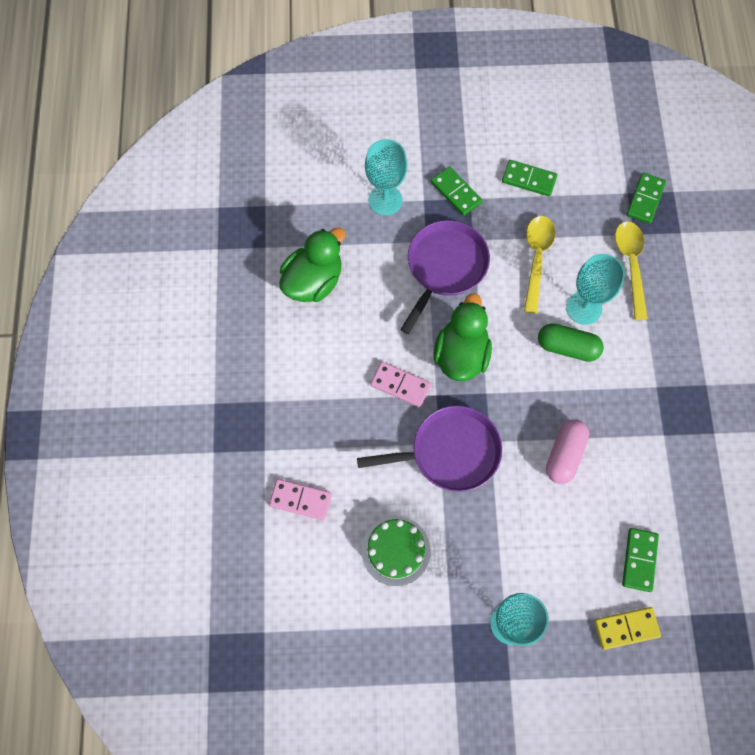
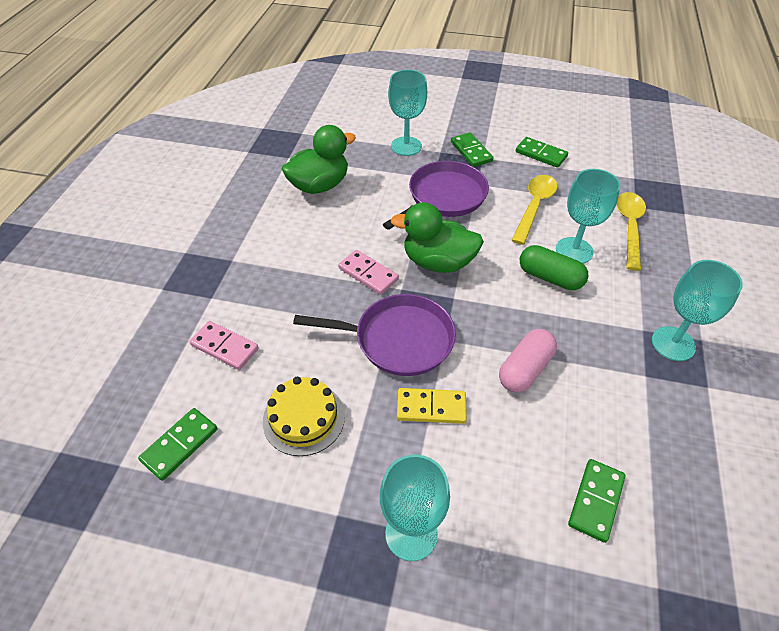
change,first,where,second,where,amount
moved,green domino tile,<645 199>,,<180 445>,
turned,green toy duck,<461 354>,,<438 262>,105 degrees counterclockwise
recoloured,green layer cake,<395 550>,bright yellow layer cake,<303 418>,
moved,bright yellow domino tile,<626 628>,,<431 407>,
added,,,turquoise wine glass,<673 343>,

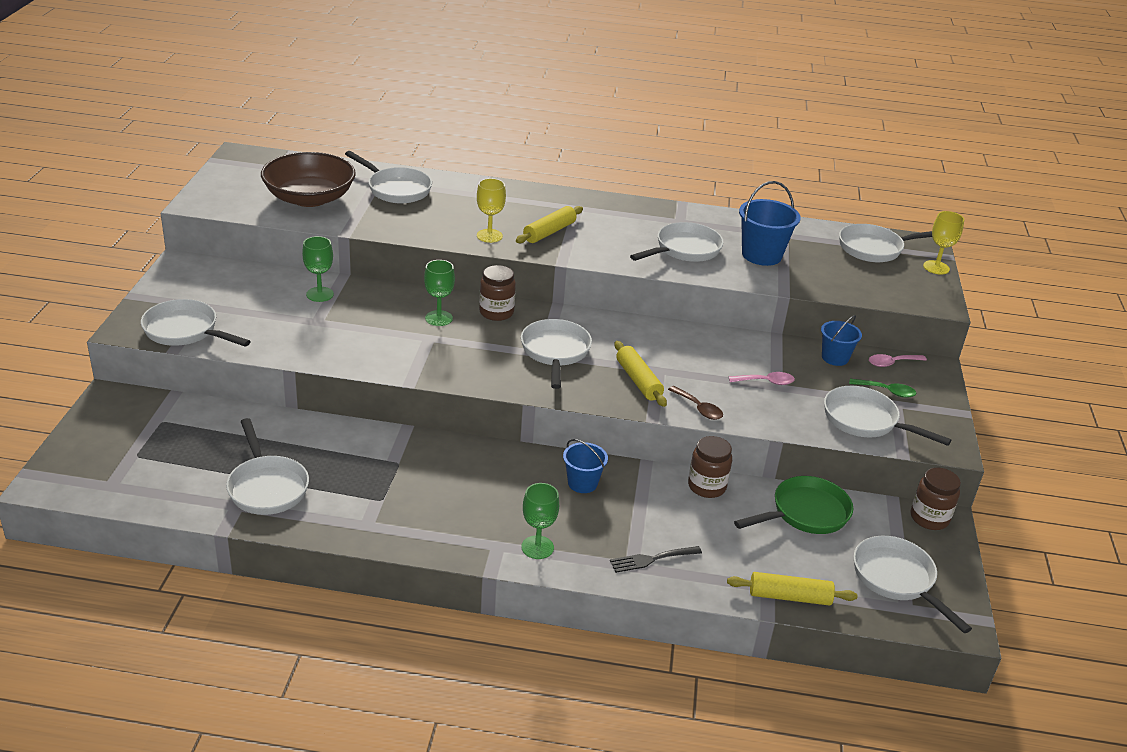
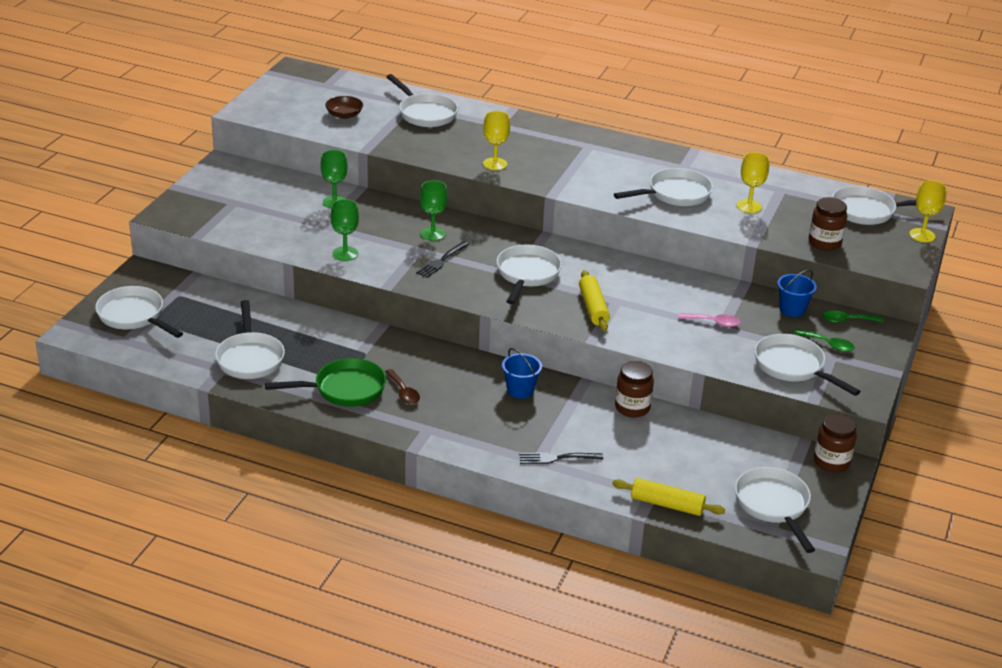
change,first,where,second,where,amount
resized,brown serving bowl,<309 198>,,<344 115>,x0.45
replaced,royal blue sand bucket,<761 255>,bright yellow wine glass,<749 206>,
removed,bright yellow dough roller,<549 232>,,,
moved,brown jam jar,<496 312>,,<824 243>,
moved,white skillet,<185 331>,,<134 316>,
recoloured,rose-pink teaspoon,<892 363>,green teaspoon,<847 320>,
moved,brown teaspoon,<699 408>,,<403 392>,
moved,green skillet,<805 513>,,<344 389>,
moved,green wine glass,<537 547>,,<345 254>,
added,,,black table fork,<441 261>,

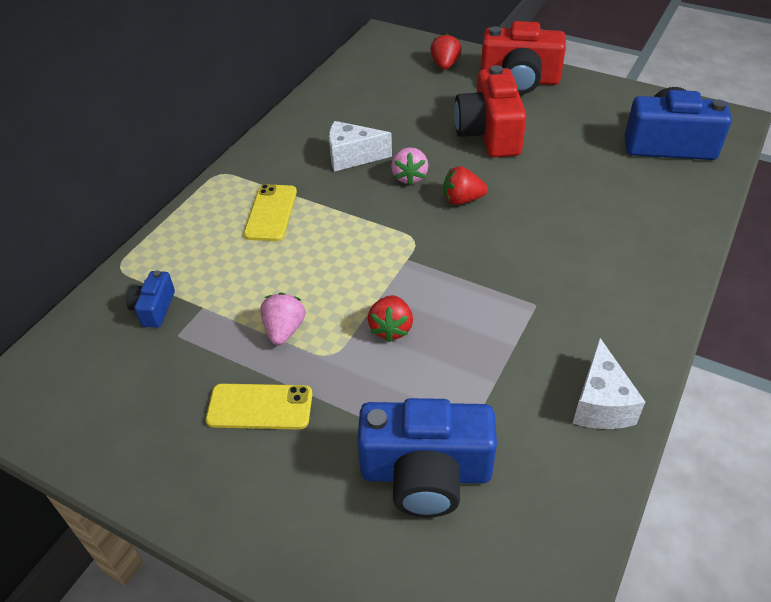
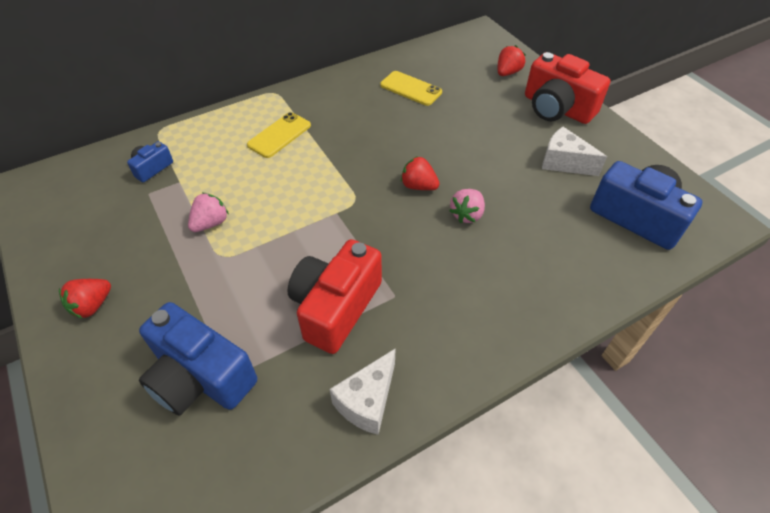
change,first,where,second,where,amount
moved,red compact camera,<489 133>,,<335 307>,
moved,white cheese,<352 157>,,<563 162>,
moved,rose-pink berry,<409 177>,,<467 214>,
moved,red berry,<391 328>,,<92 305>,
moved,bright yellow mobile phone,<260 407>,,<410 89>,

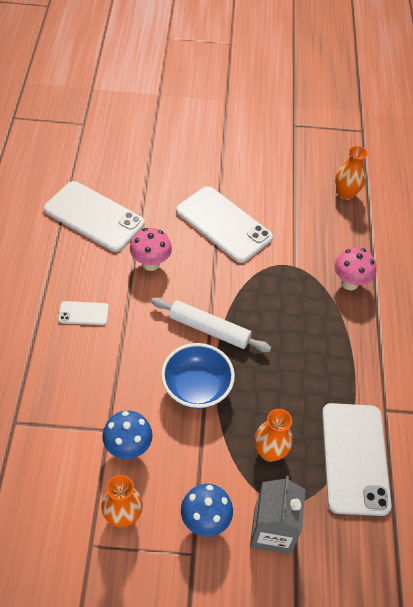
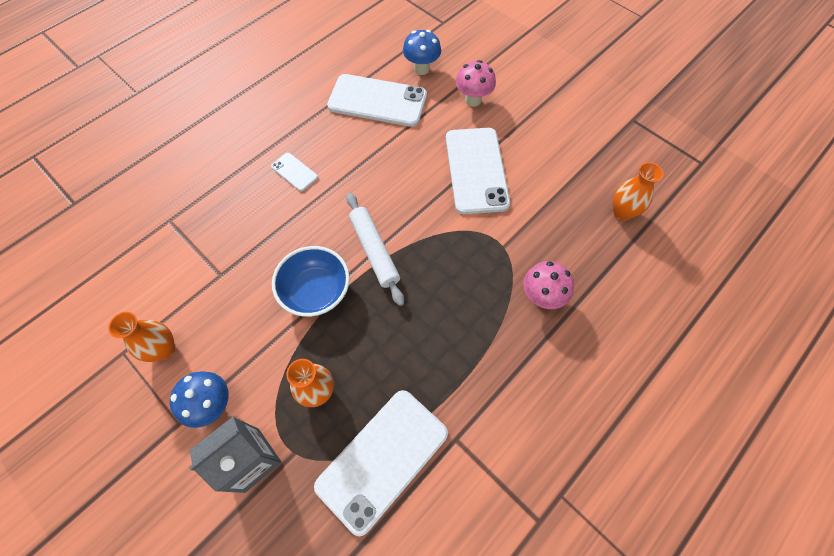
change,first,where,second,where,amount
turned,white mobile phone,<94 216>,,<377 101>,60 degrees counterclockwise
moved,rose-pink toadstool,<150 263>,,<473 100>,
moved,royal blue toadstool,<128 447>,,<421 69>,

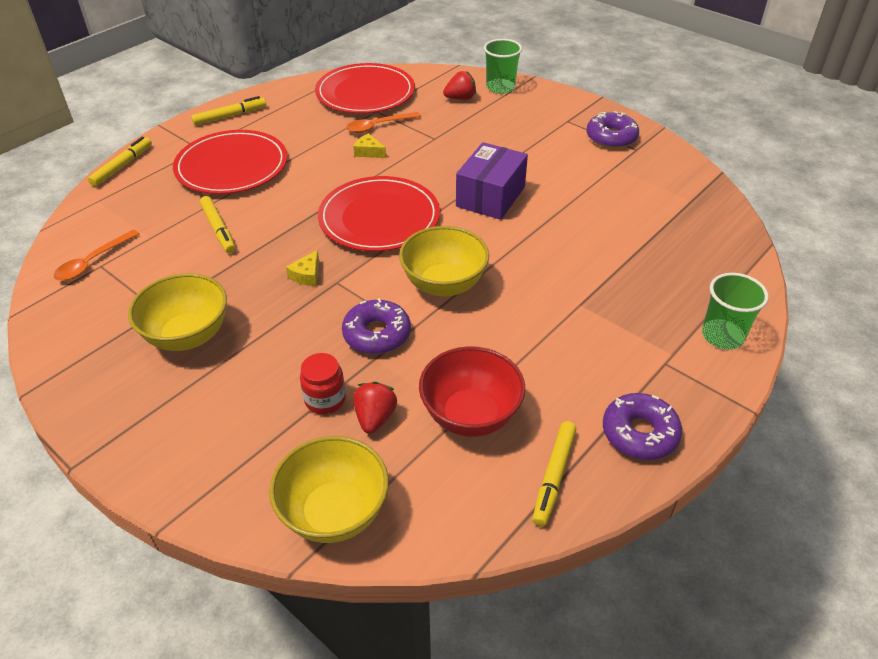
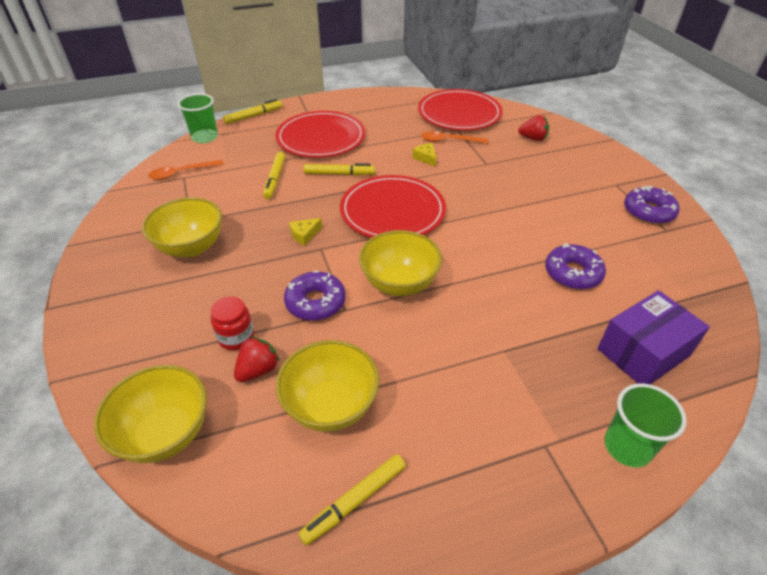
change,first,where,second,where,amount
moved,green tumbler,<500 87>,,<205 137>,
moved,bright yellow marker pen,<230 116>,,<339 174>,
moved,purple box,<490 196>,,<643 352>,
recoloured,red serving bowl,<470 415>,bright yellow serving bowl,<331 406>,
moved,purple glazed donut,<639 433>,,<572 273>,

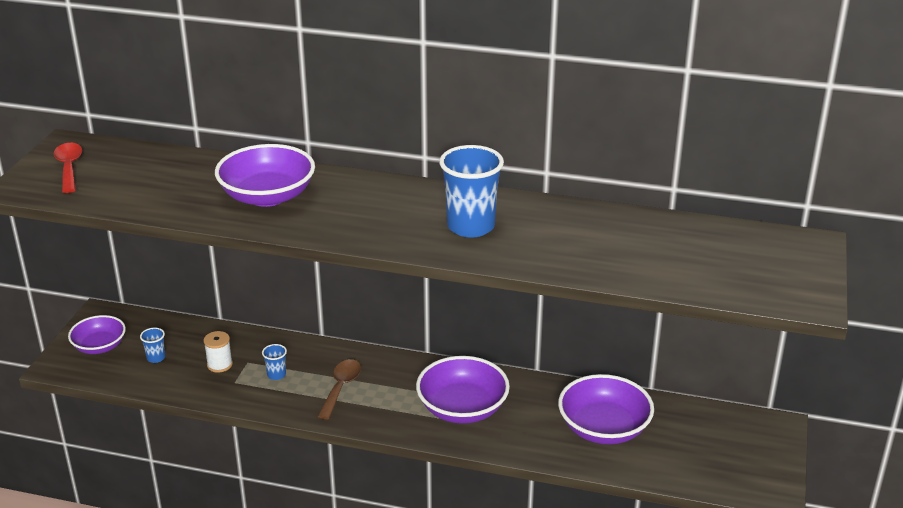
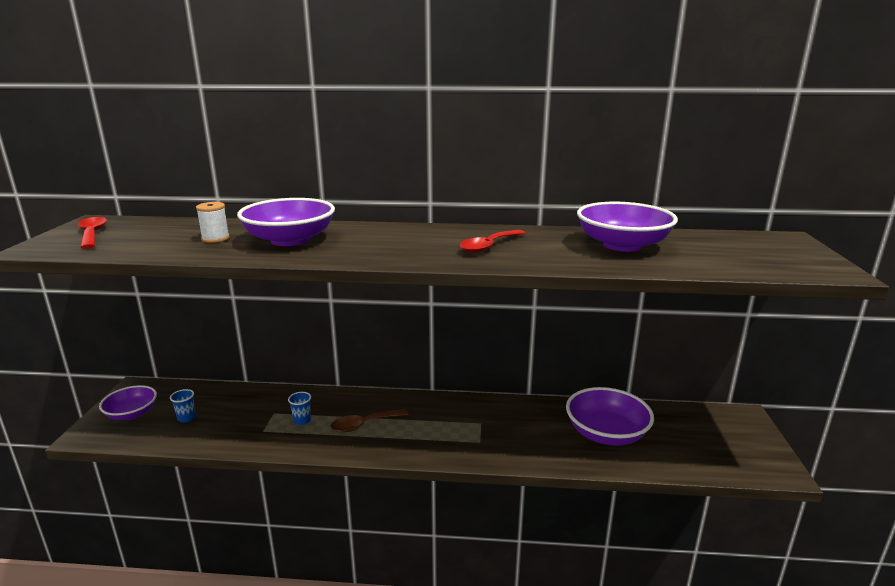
change,first,where,second,where,amount
replaced,royal blue tumbler,<470 226>,red teaspoon,<488 246>,
moved,white spool,<220 364>,,<215 238>,
moved,purple serving bowl,<462 408>,,<622 245>,
turned,brown teaspoon,<341 387>,,<363 425>,120 degrees counterclockwise

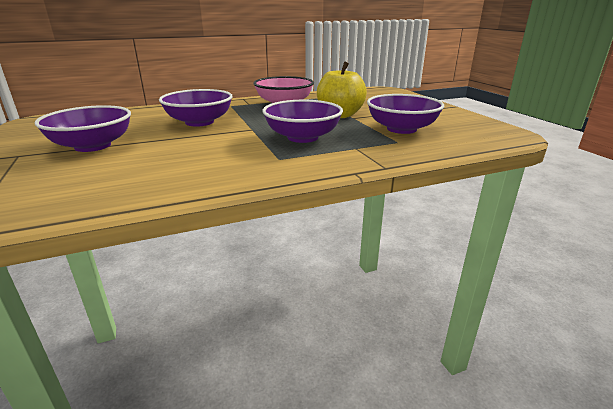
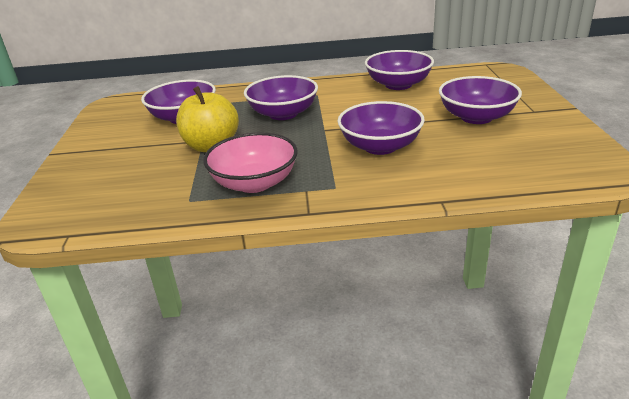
change,first,where,second,where,amount
added,,,purple serving bowl,<398 85>,

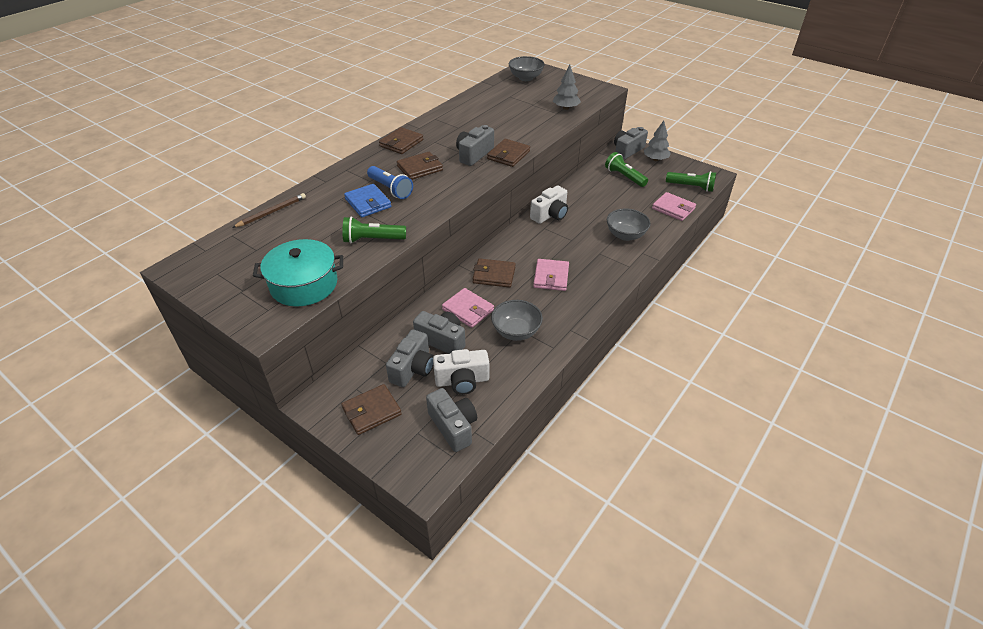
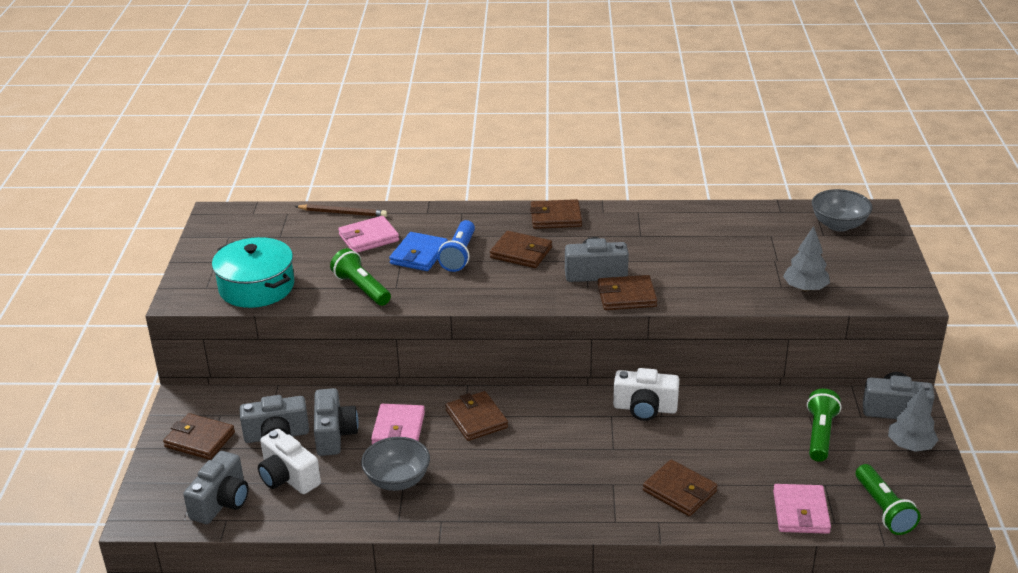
change,first,where,second,where,amount
replaced,grey serving bowl,<625 235>,brown billfold,<679 491>,
moved,rose-pink billfold,<551 277>,,<368 238>,

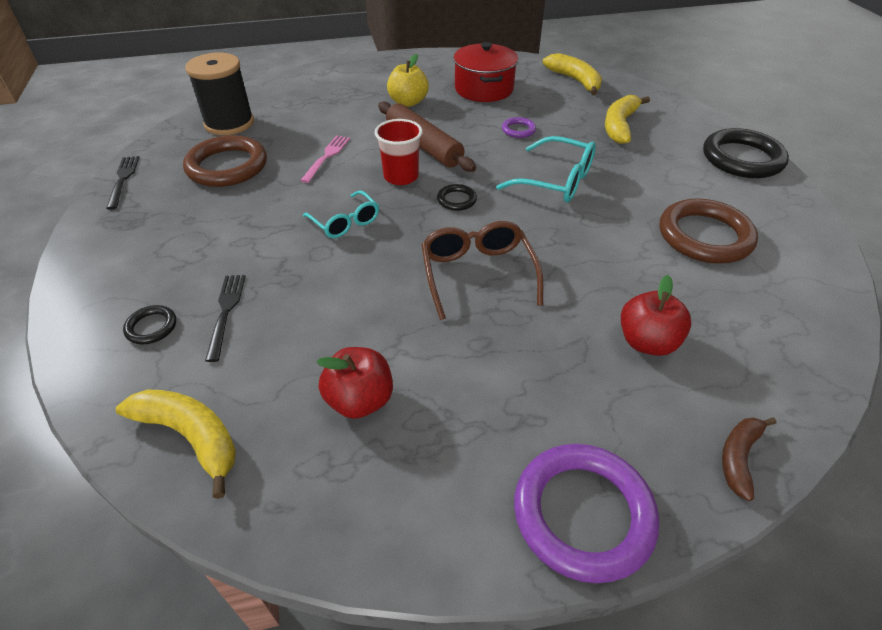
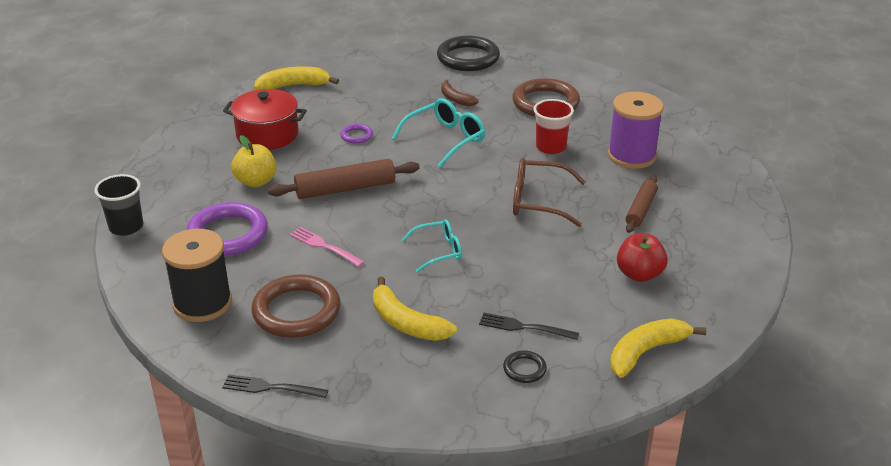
change,first,where,second,where,amount
moved,bright yellow toy banana,<620 126>,,<406 323>,
moved,red tumbler,<401 176>,,<551 147>,
removed,black ring,<456 200>,,,
replaced,red toy apple,<647 342>,purple spool,<631 156>,
moved,brown toy banana,<739 457>,,<456 99>,
moved,purple ring,<583 514>,,<228 234>,
added,,,black tumbler,<126 227>,
added,,,brown dough roller,<640 210>,

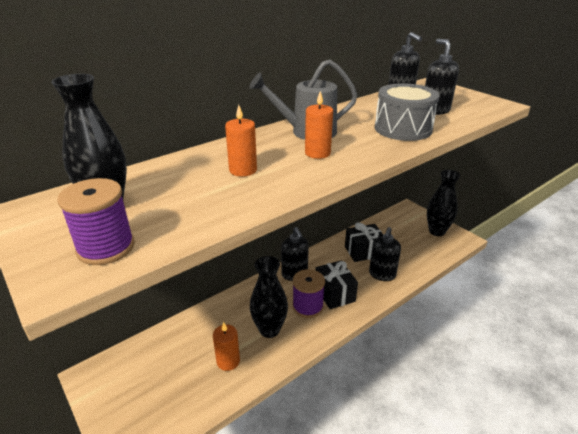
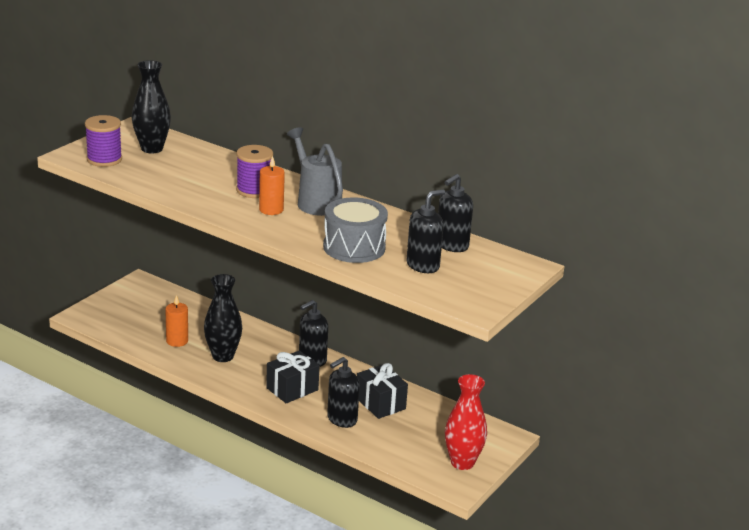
change,first,where,second,where,amount
removed,orange pillar candle,<243 170>,,,
recoloured,black flower vase,<436 231>,red flower vase,<462 462>,
turned,black soap pump,<382 274>,,<341 419>,45 degrees counterclockwise
moved,purple spool,<307 306>,,<254 190>,

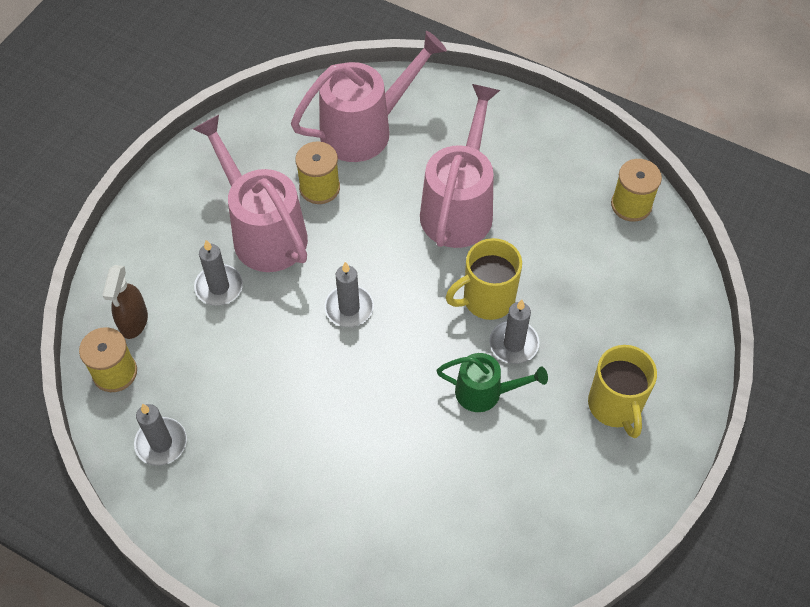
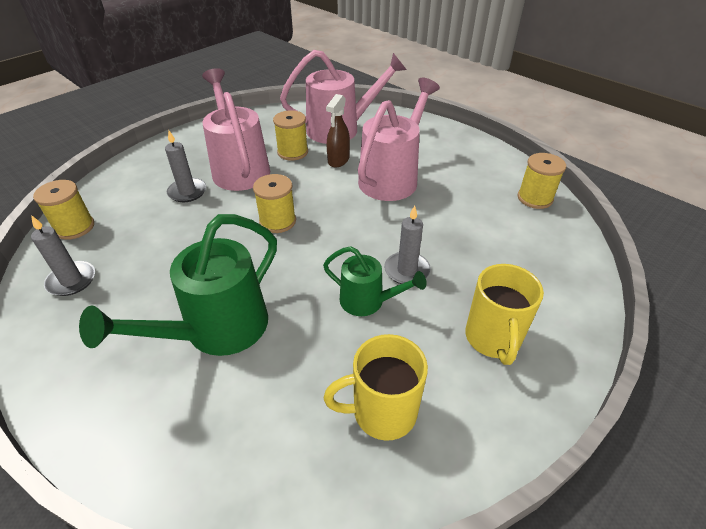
change,first,where,second,where,amount
moved,bright yellow coffee mug,<486 299>,,<382 412>,
replaced,grey pillar candle,<349 308>,bright yellow spool,<277 221>,
moved,brown spray bottle,<133 322>,,<338 160>,
added,,,green sprinkling can,<216 331>,

